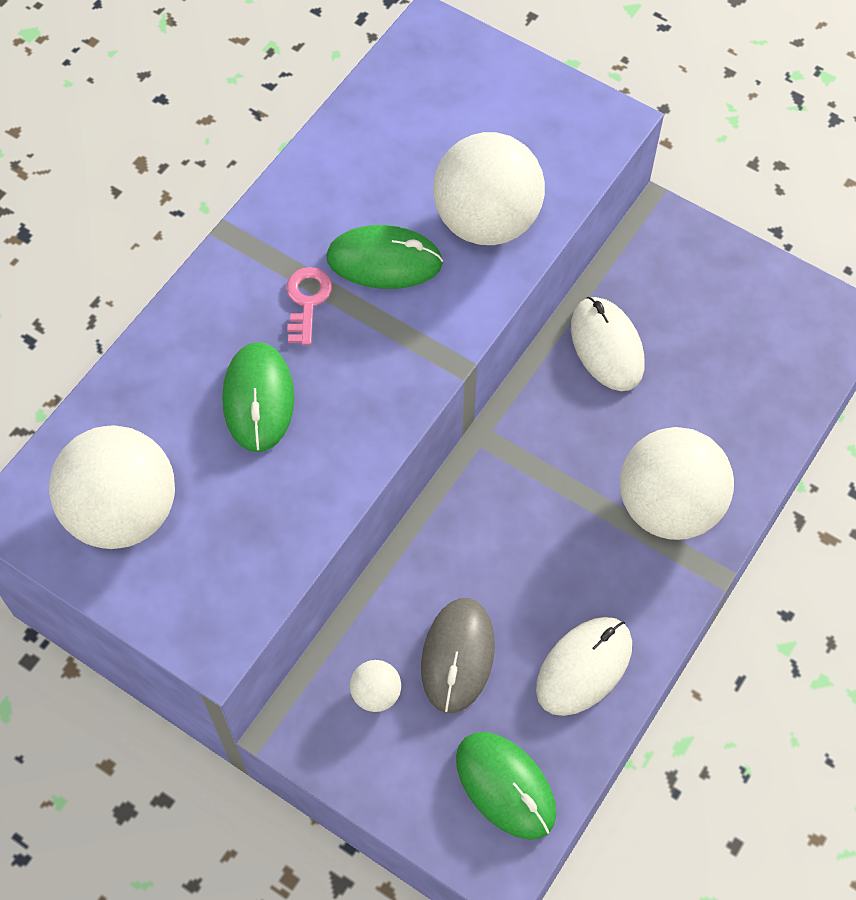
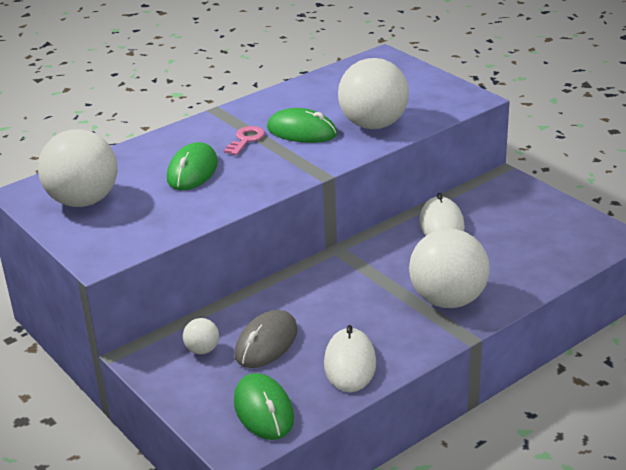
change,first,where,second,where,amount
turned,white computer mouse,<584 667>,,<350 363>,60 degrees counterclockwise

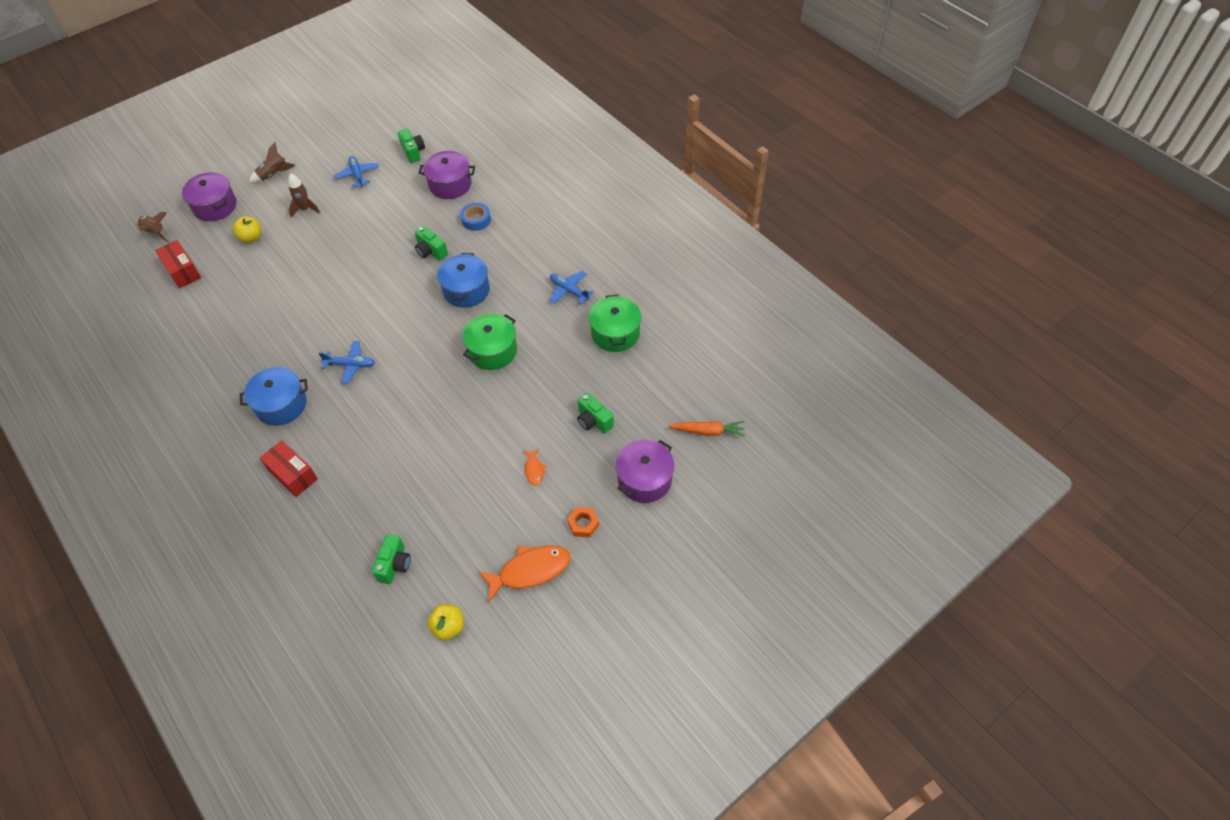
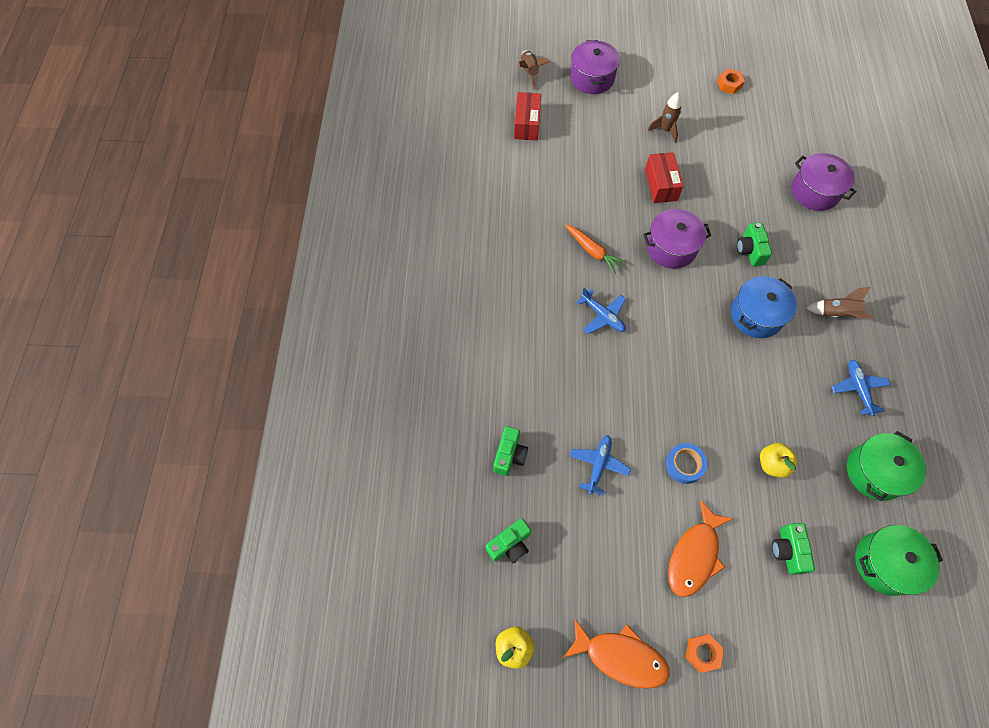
change,first,where,second,where,amount
moved,green compact camera,<413 152>,,<509 455>,
moved,brown rocket,<274 174>,,<837 313>,
moved,royal blue plane,<357 175>,,<598 465>,
moved,royal blue roll of tape,<476 220>,,<684 465>,
moved,bright yellow toy apple,<251 238>,,<772 464>,
moved,green pot,<492 351>,,<885 563>,
removed,royal blue pot,<281 405>,,,
moved,orange toy carrot,<708 431>,,<593 251>,
moved,red box,<292 474>,,<660 185>,
moved,purple pot,<644 479>,,<671 248>,
resized,orange toy fish,<534 470>,,<694 555>,x2.03
added,,,orange hex nut,<729 84>,

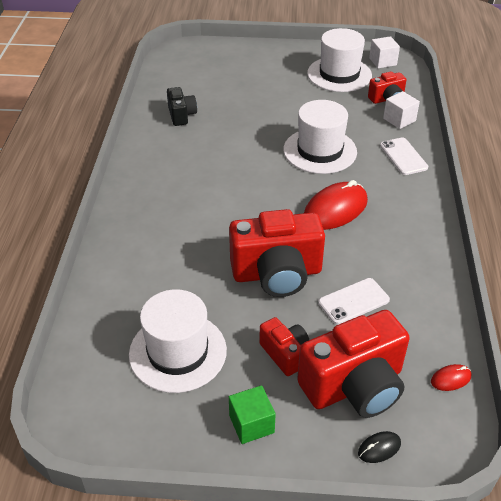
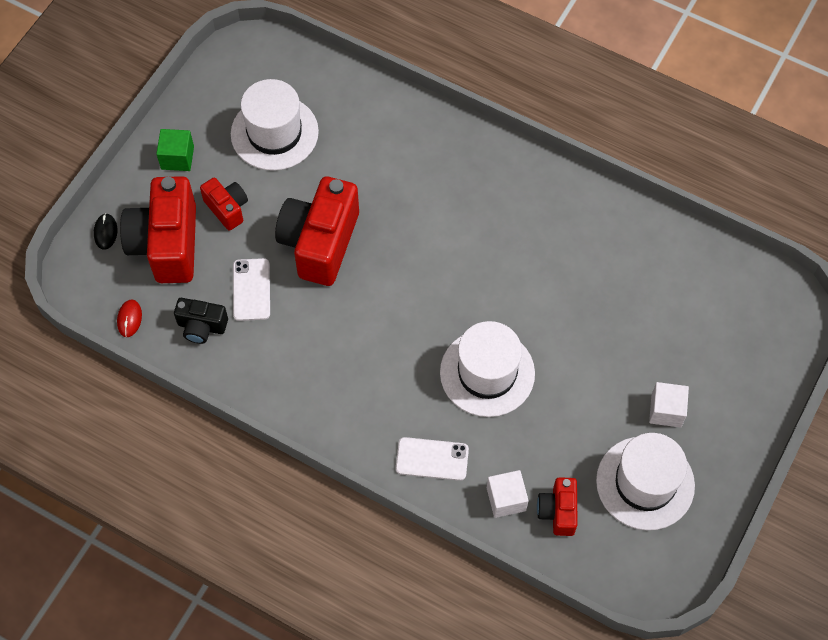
change,first,where,second,where,amount
moved,white block,<382 62>,,<666 410>,
moved,black compact camera,<181 115>,,<201 326>,
removed,red computer mouse,<335 209>,,,
turned,red compact camera,<285 354>,,<227 208>,120 degrees counterclockwise

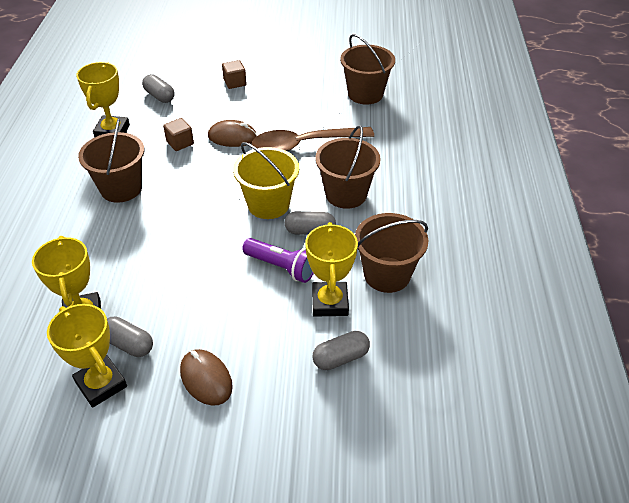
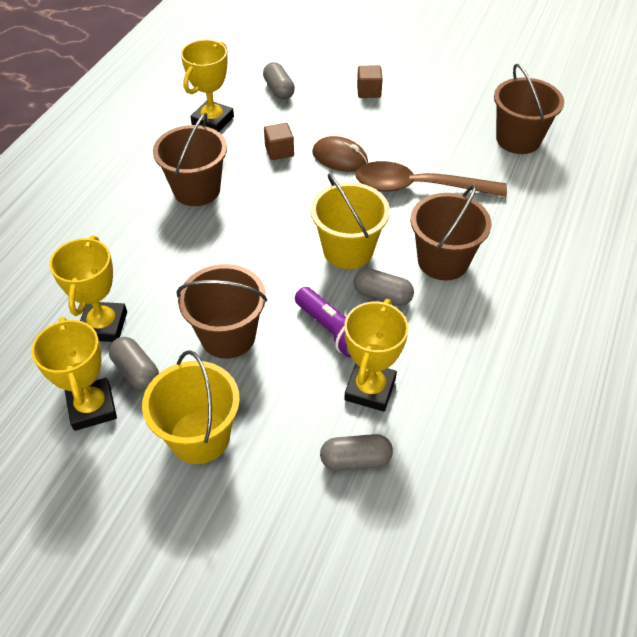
change,first,where,second,where,amount
moved,brown sand bucket,<387 274>,,<228 336>,
replaced,brown computer mouse,<206 379>,bright yellow sand bucket,<199 437>,

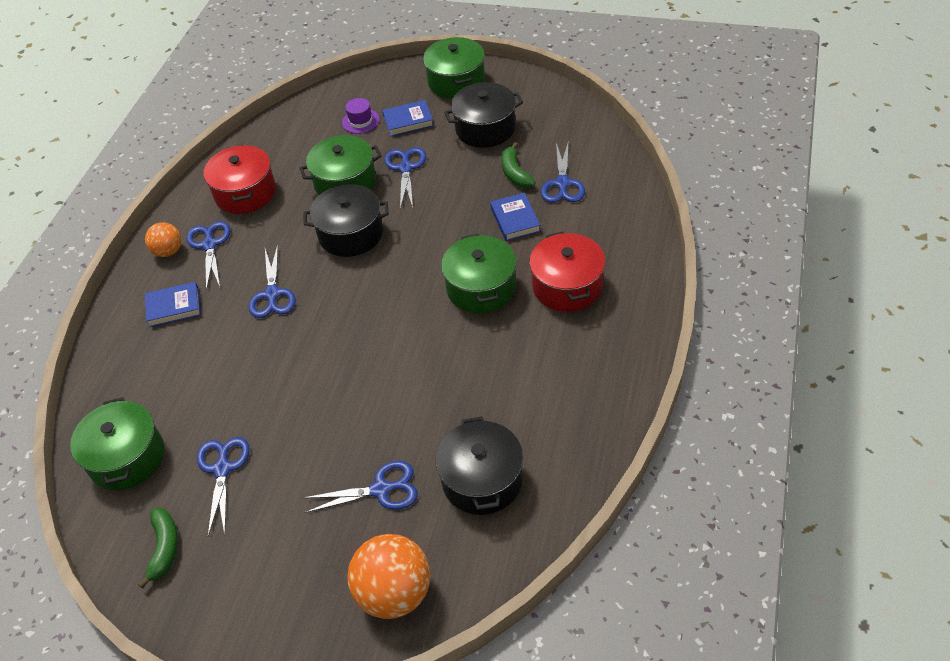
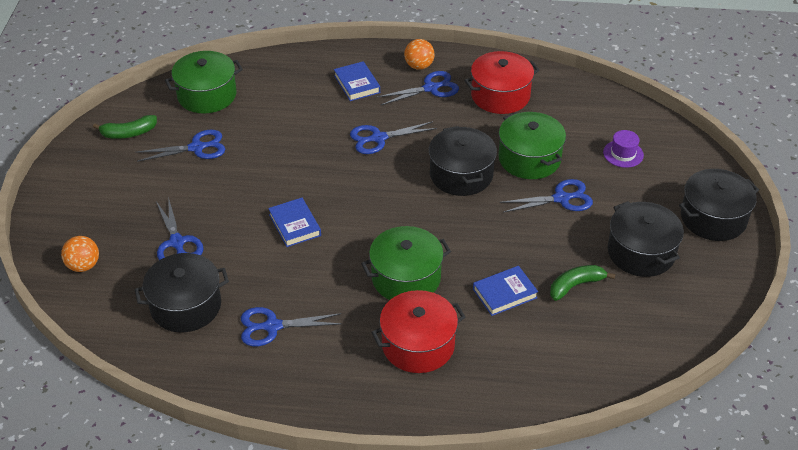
change,first,where,second,where,amount
recoloured,green pot,<456 81>,black pot,<713 218>,
moved,royal blue book,<408 121>,,<294 225>,
moved,royal blue shears,<562 184>,,<272 326>,
resized,orange play ball,<394 593>,,<83 266>,x0.57

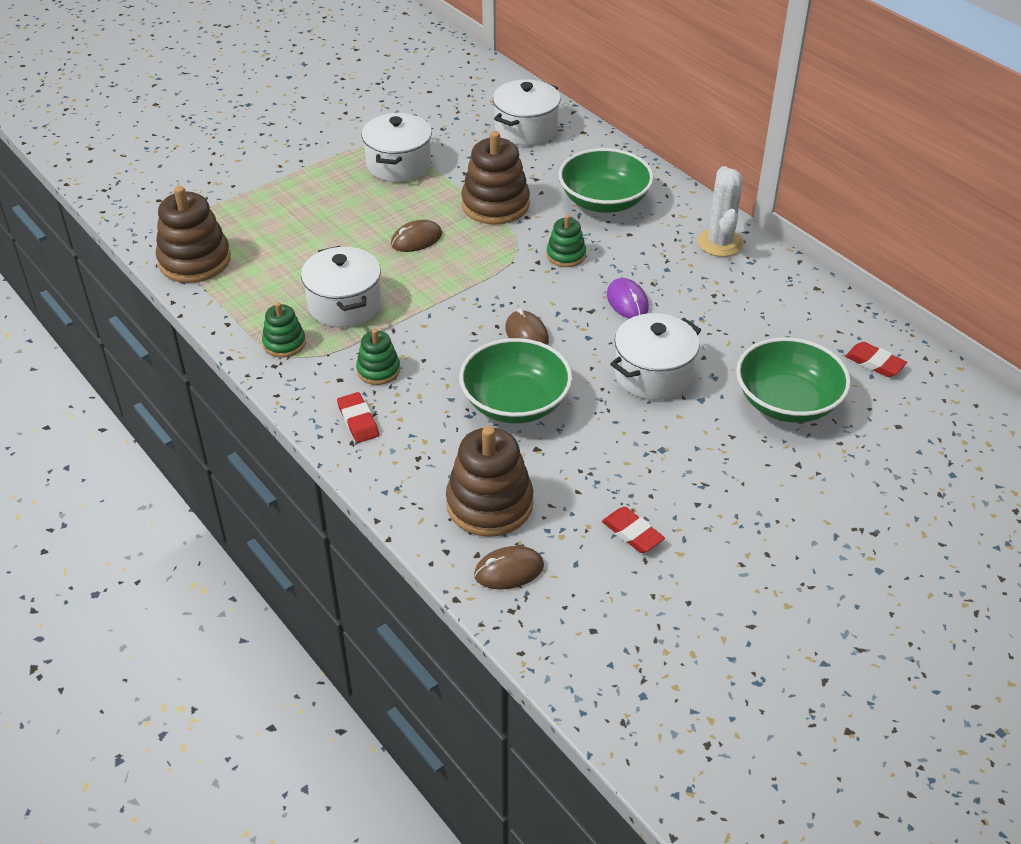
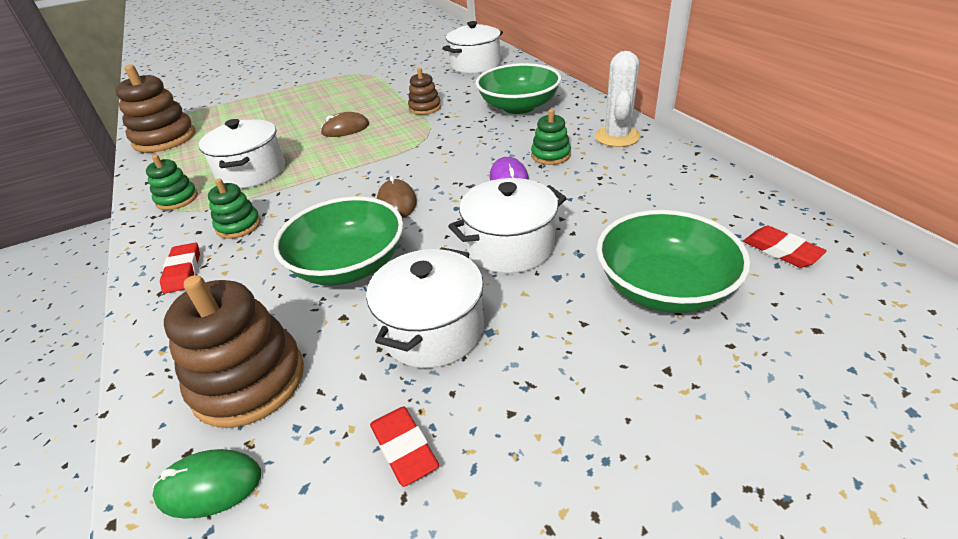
change,first,where,second,where,amount
moved,white pot,<399 164>,,<433 330>,
resized,brown ring stacker,<495 204>,,<425 108>,x0.55
moved,green ring stacker,<566 255>,,<550 155>,
recoloured,brown computer mouse,<509 570>,green computer mouse,<209 486>,

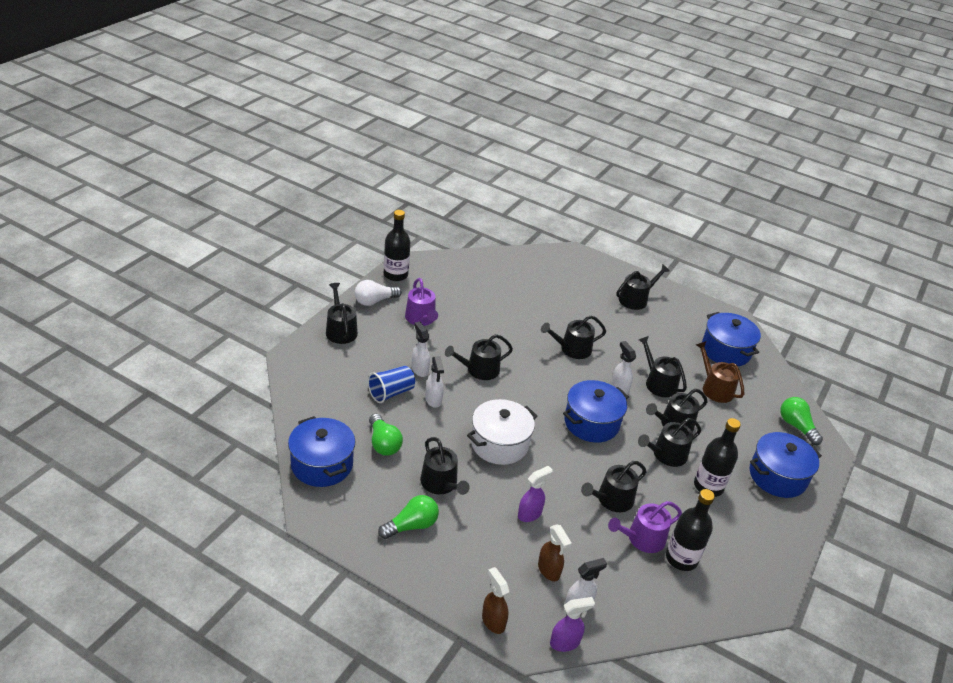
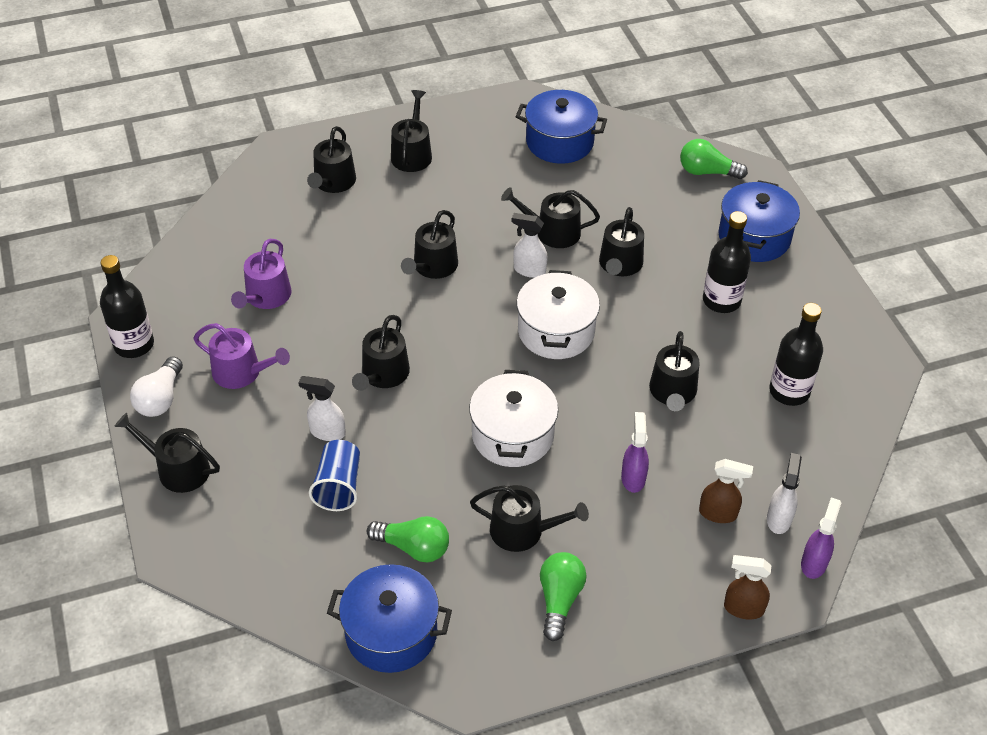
change,first,where,second,where,amount
removed,brown sprinkling can,<715 388>,,,
removed,white spray bottle,<433 400>,,,
recoloured,royal blue pot,<591 423>,white pot,<556 331>,
moved,black sprinkling can,<666 455>,,<333 182>,
moved,purple sprinkling can,<642 539>,,<266 297>,

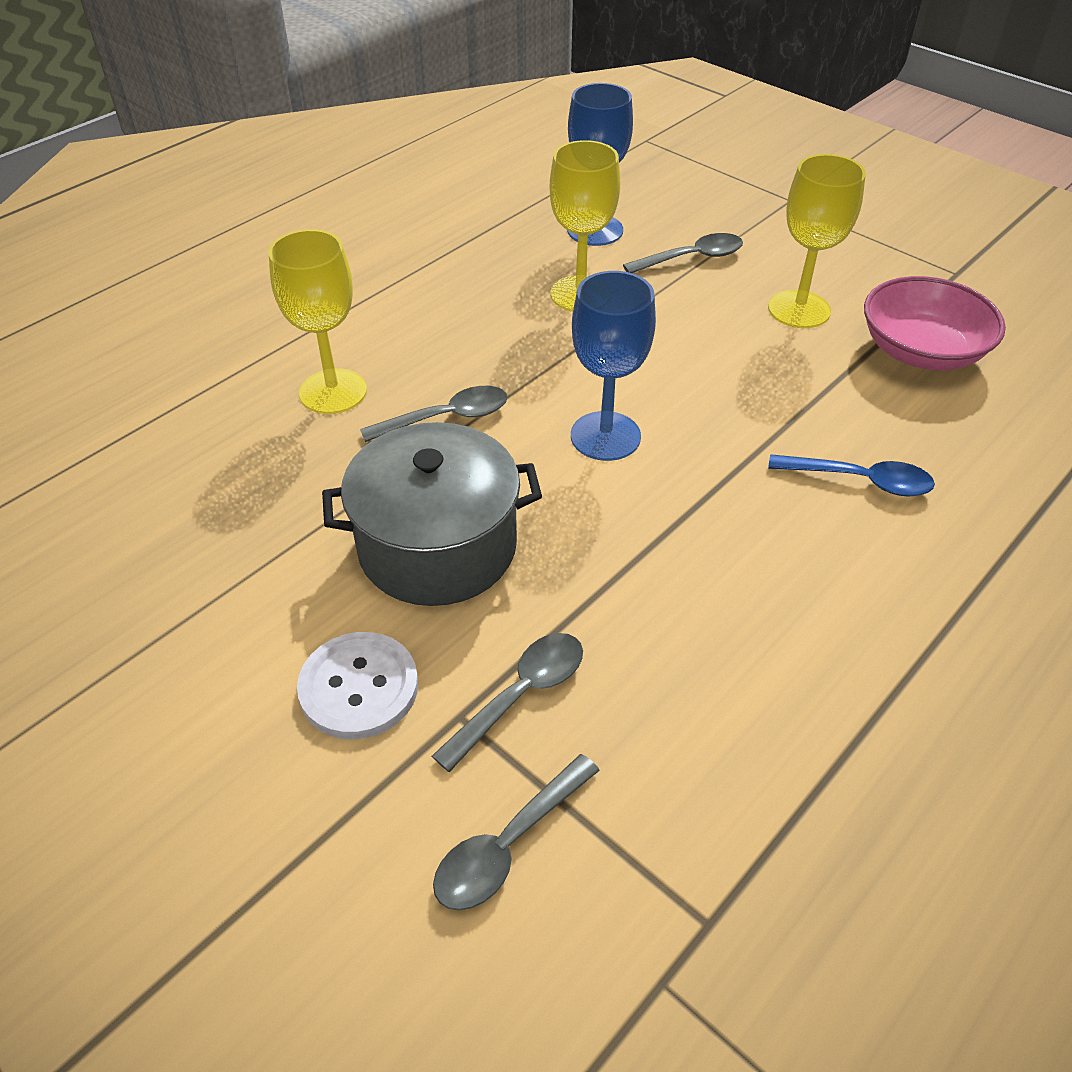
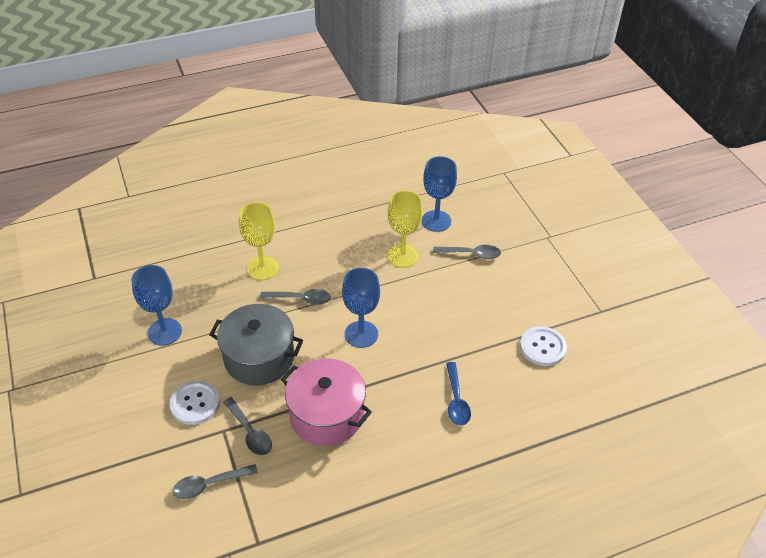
change,first,where,second,where,amount
removed,bright yellow wine glass,<799 309>,,,
replaced,rose-pink serving bowl,<921 351>,white button,<542 347>,
turned,royal blue teaspoon,<860 480>,,<456 400>,45 degrees clockwise
turned,grey teaspoon,<520 695>,,<250 432>,75 degrees clockwise
added,,,royal blue wine glass,<164 332>,
added,,,rose-pink pot,<326 415>,

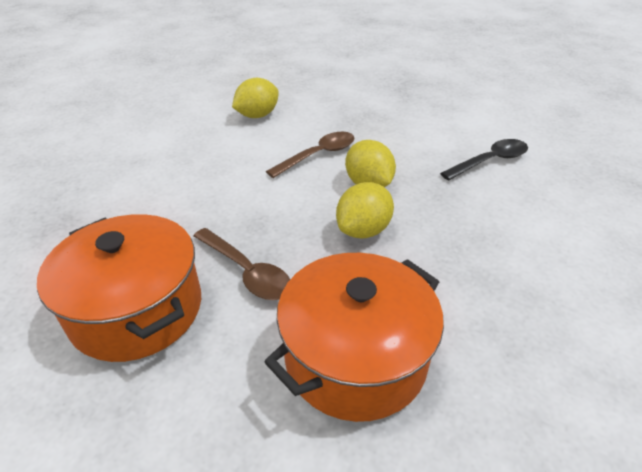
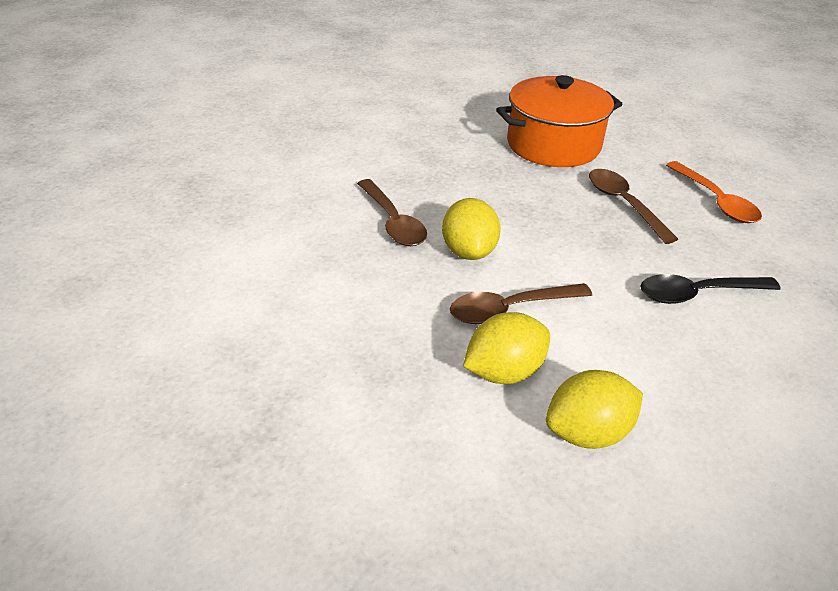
change,first,where,second,where,amount
moved,black teaspoon,<489 161>,,<698 294>,
moved,bright yellow lemon,<363 230>,,<504 372>,
replaced,orange pot,<137 309>,orange teaspoon,<715 200>,
added,,,brown teaspoon,<393 221>,

